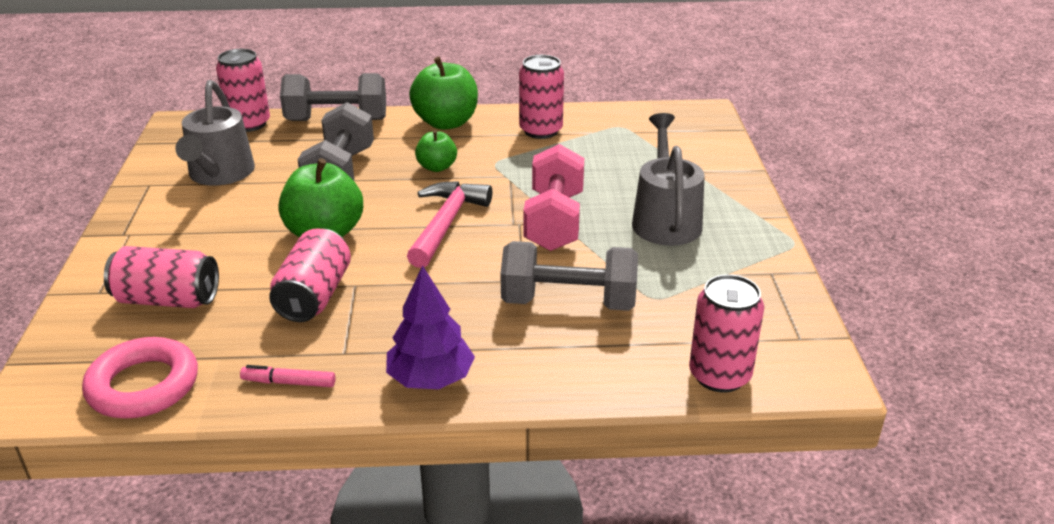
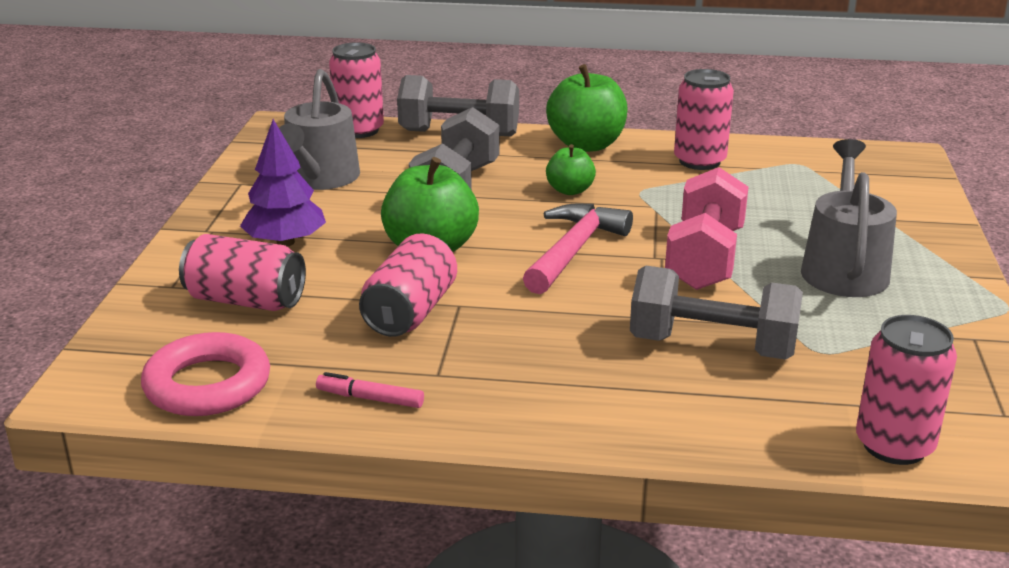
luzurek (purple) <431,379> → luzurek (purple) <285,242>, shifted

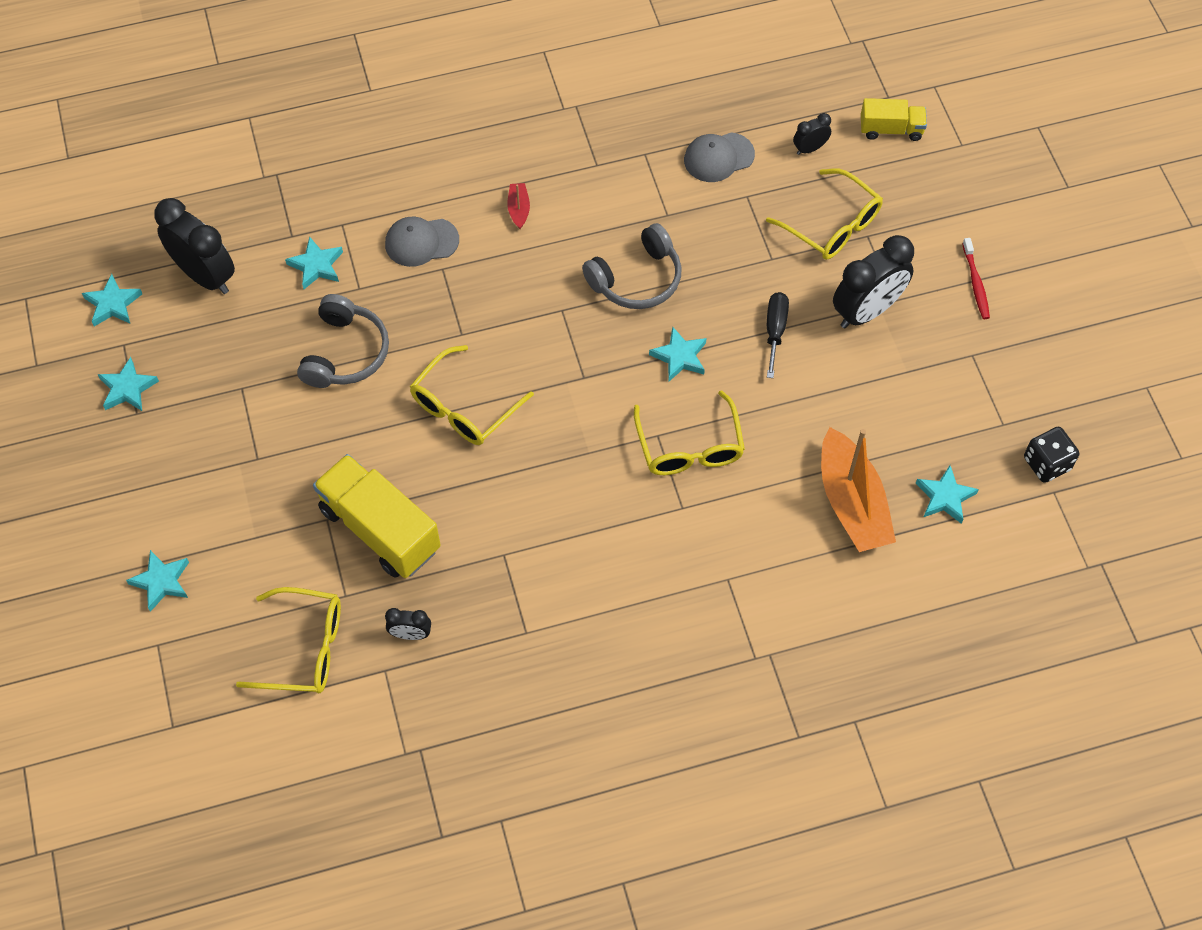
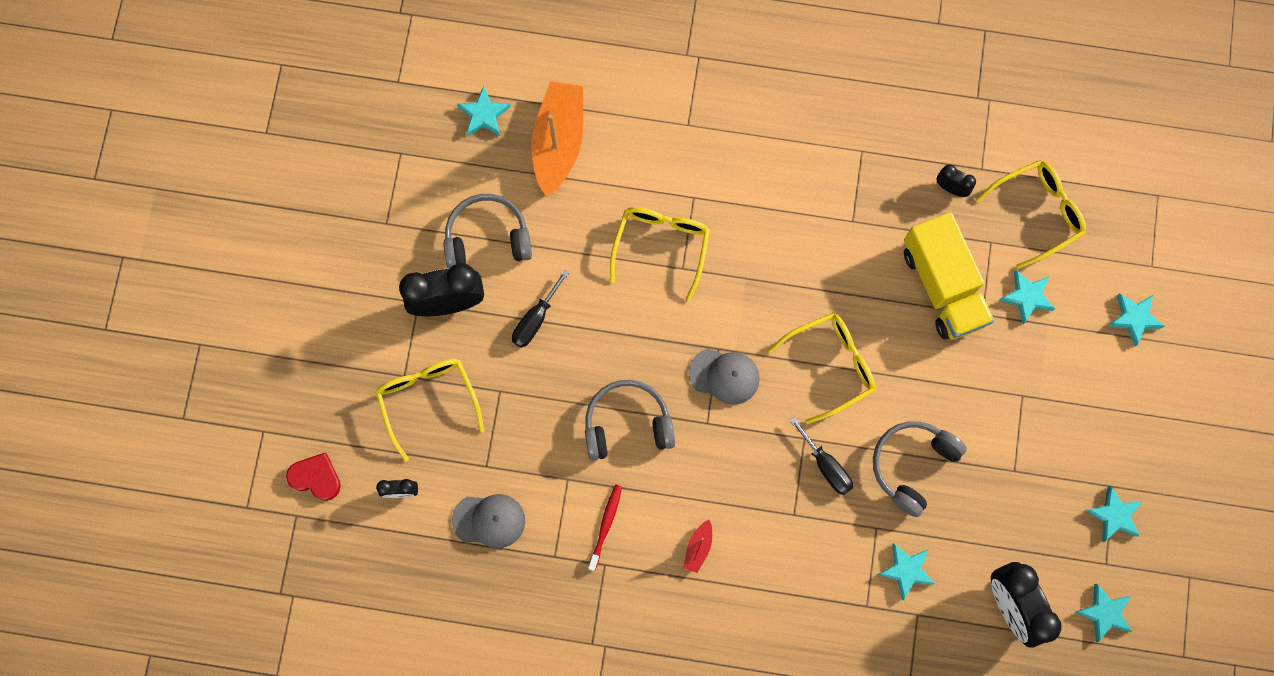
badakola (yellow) <891,129> → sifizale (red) <316,477>
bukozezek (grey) <421,242> → bukozezek (grey) <724,376>, shifted
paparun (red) <975,283> → paparun (red) <606,525>, shifted
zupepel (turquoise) <679,357> → zupepel (turquoise) <1027,297>, shifted
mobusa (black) <1046,464> → -
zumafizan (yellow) <304,648> → zumafizan (yellow) <1037,213>, 120 degrees clockwise
- → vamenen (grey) <487,238>
- → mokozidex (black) <826,466>

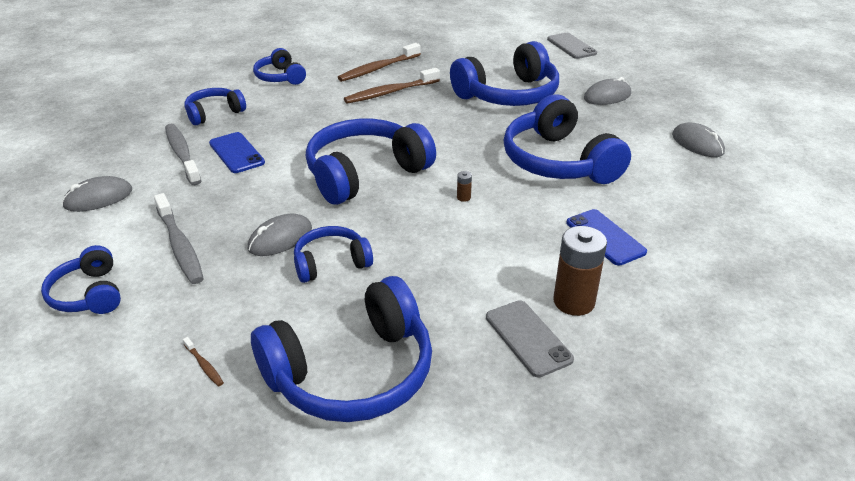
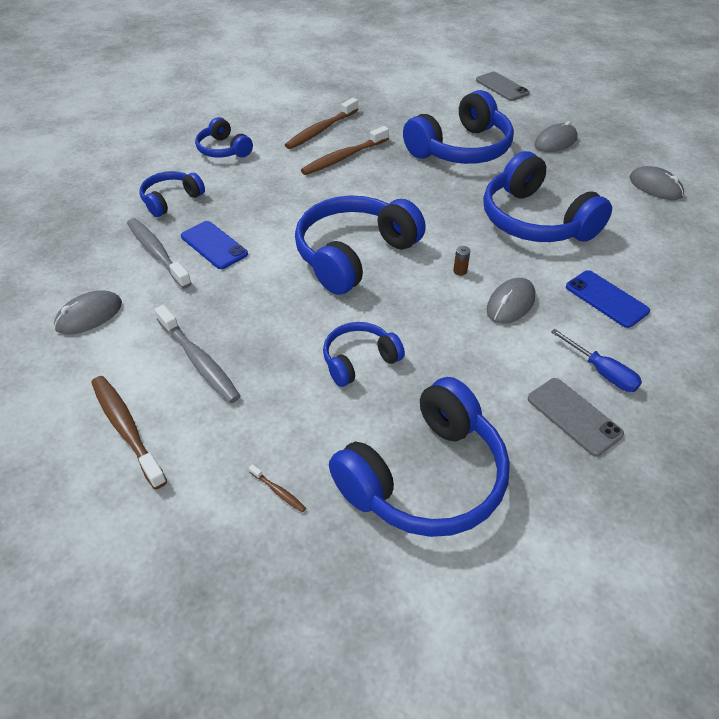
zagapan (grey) <280,239> → zagapan (grey) <510,303>, shifted
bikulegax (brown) <574,302> → mokozidex (blue) <601,372>
vamenen (blue) <88,294> → paparun (brown) <126,429>

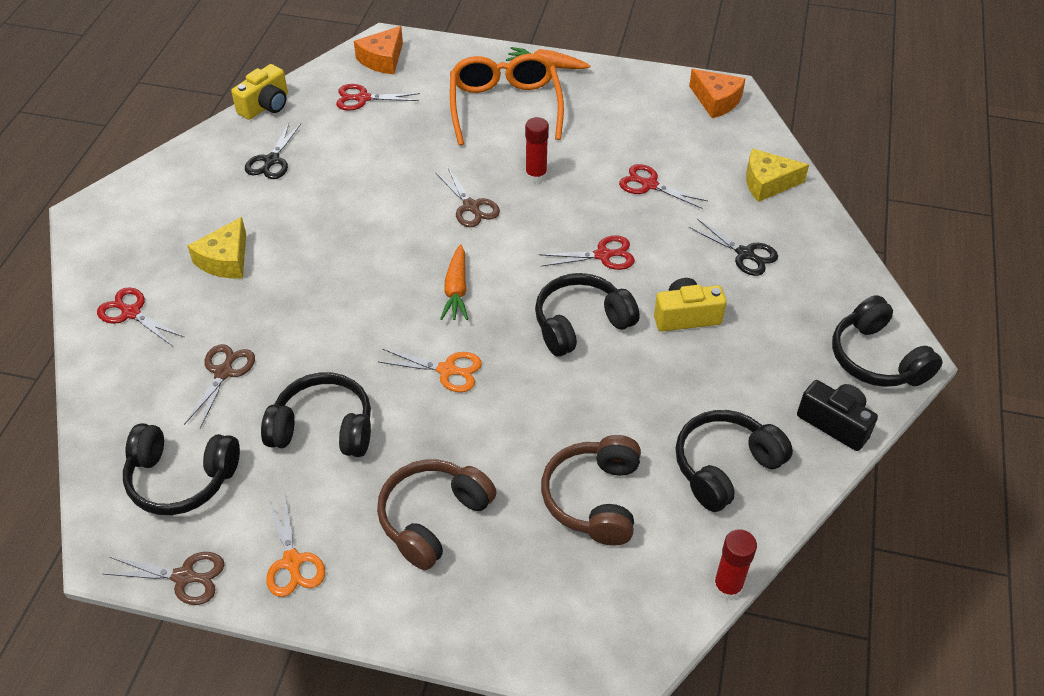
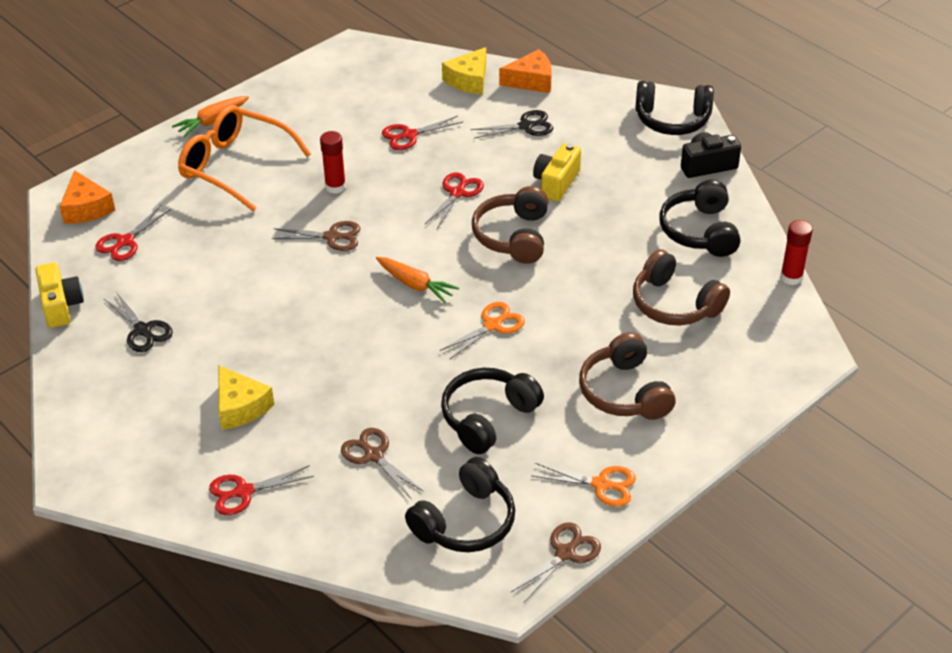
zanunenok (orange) <716,101> → zanunenok (orange) <531,81>, shifted
vamenen (black) <581,324> → vamenen (brown) <513,236>

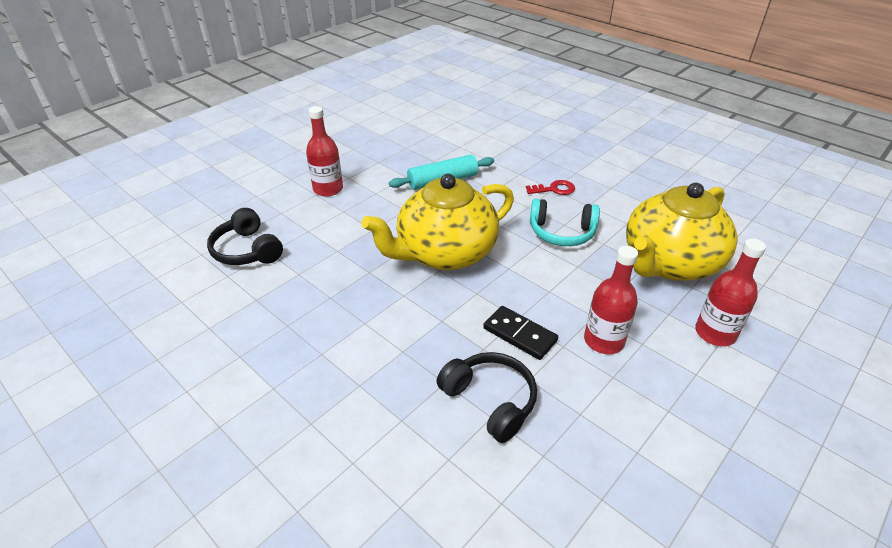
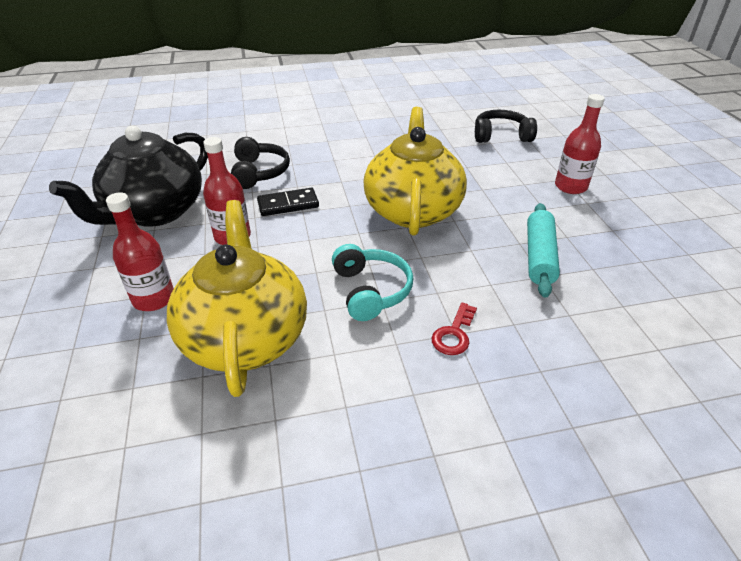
vamenen (turquoise) <562,232> → vamenen (turquoise) <371,290>, 120 degrees clockwise
vamenen (black) <490,401> → vamenen (black) <259,172>, 90 degrees counterclockwise
- → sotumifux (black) <155,212>

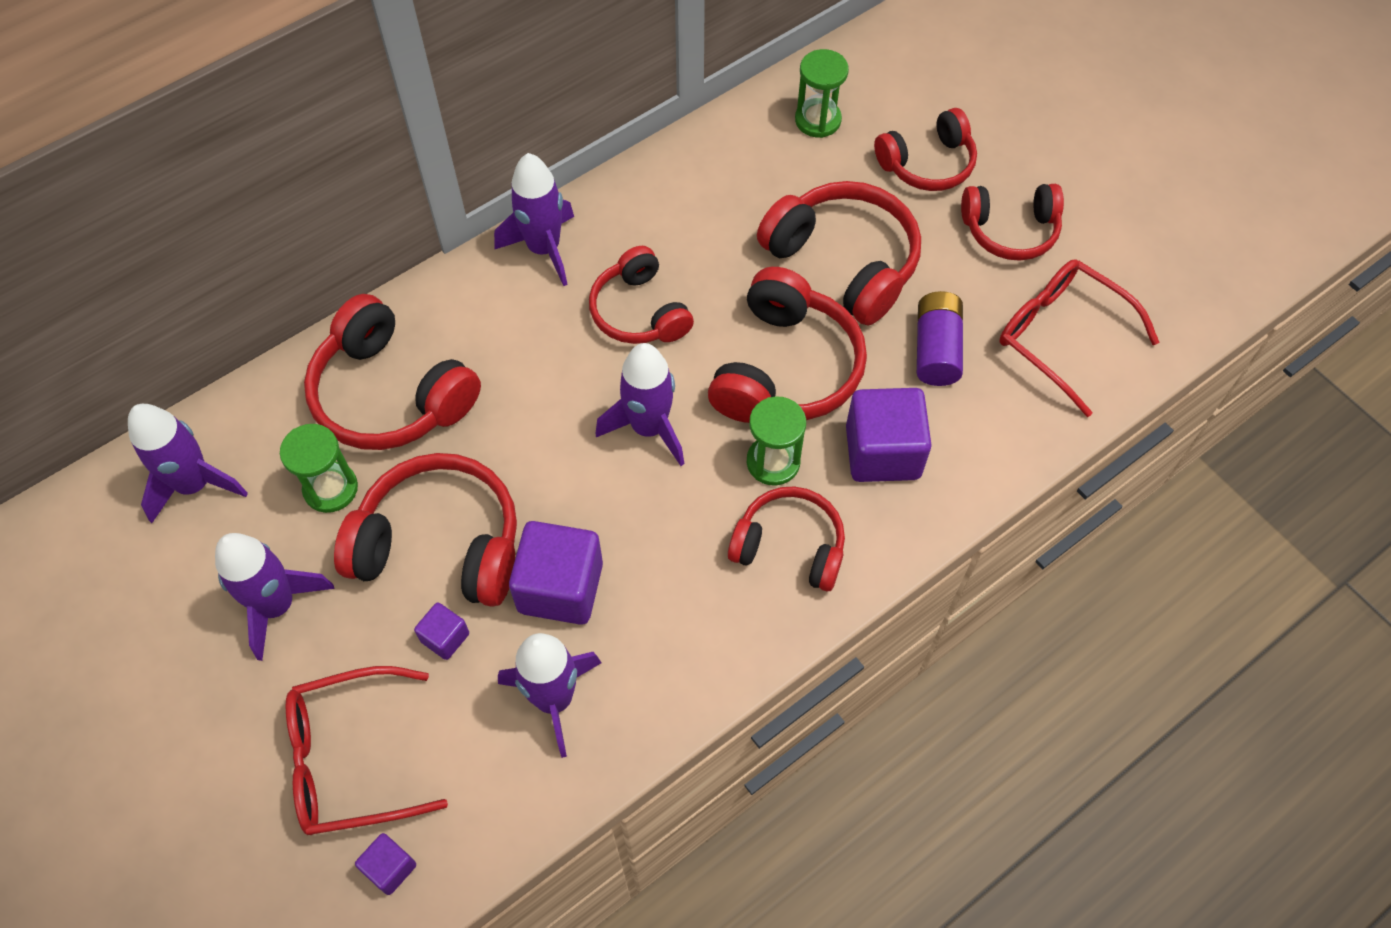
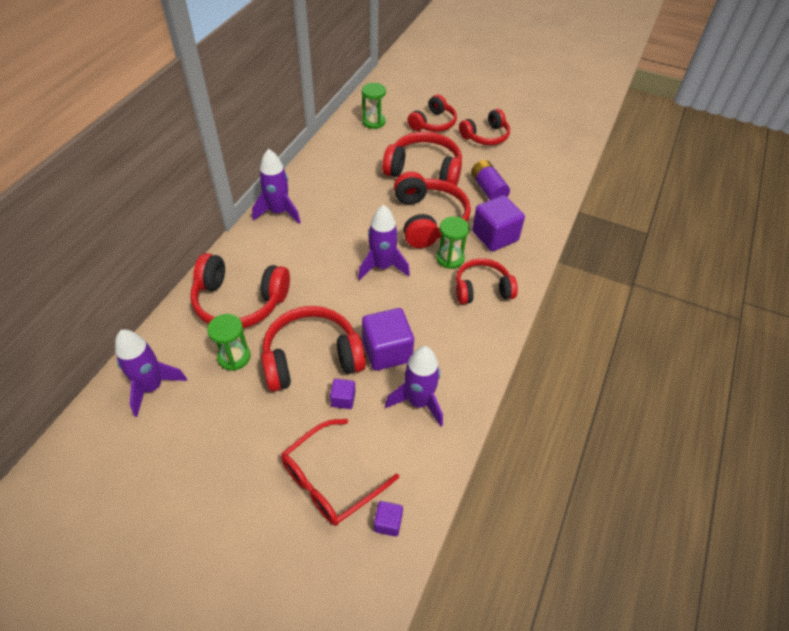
vamenen (red) <639,312> → -
zumafizan (red) <1061,336> → -
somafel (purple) <277,606> → -

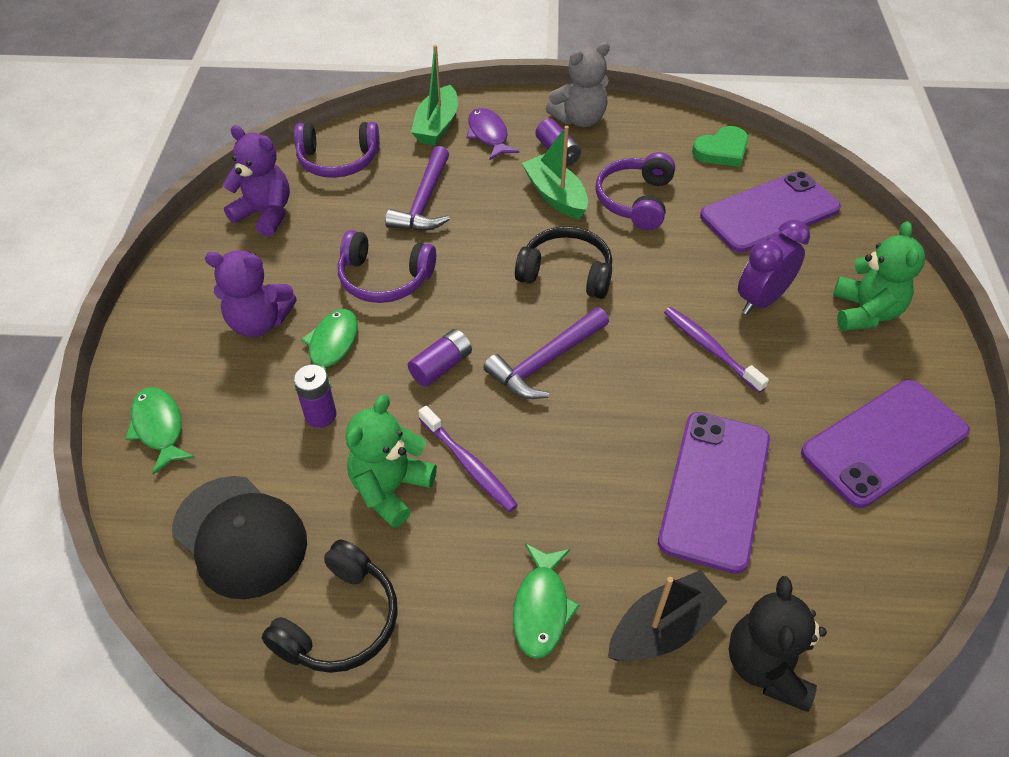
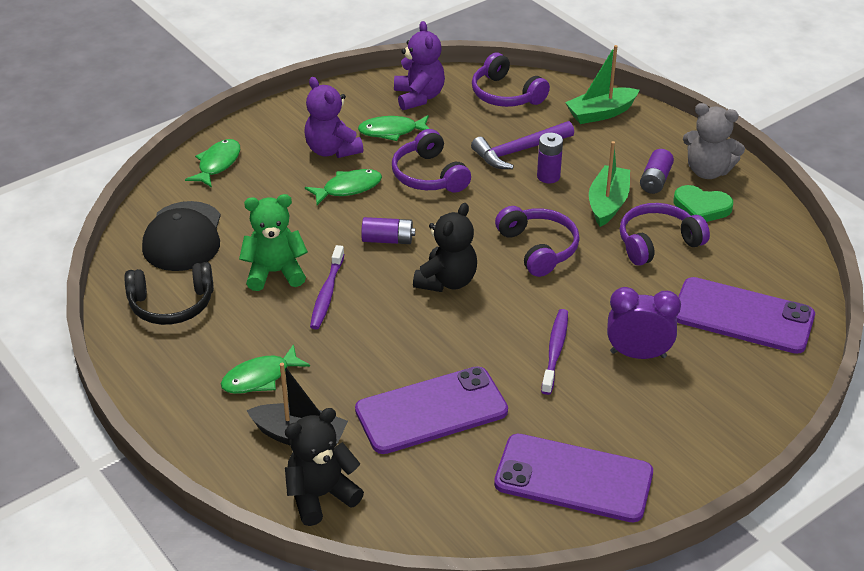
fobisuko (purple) <488,135> → -
sifizale (green) <722,150> → sifizale (green) <701,207>, shifted
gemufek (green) <864,312> → -
vamenen (black) <566,273> → vamenen (purple) <538,248>
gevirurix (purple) <545,361> → gemufek (black) <447,281>
bikulegax (purple) <320,415> → bikulegax (purple) <548,176>, shifted
- → fobisuko (green) <392,131>

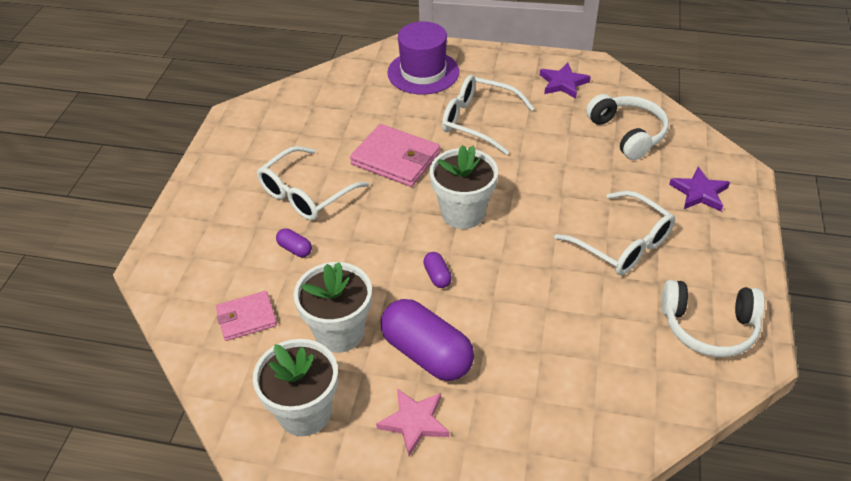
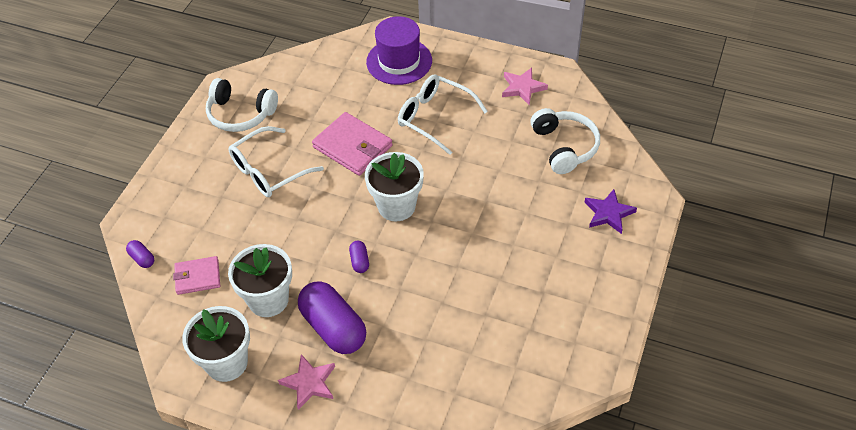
zupepel (purple) <563,83> → zupepel (pink) <522,88>
zumafizan (white) <622,244> → -
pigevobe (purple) <295,249> → pigevobe (purple) <142,258>, shifted
vamenen (white) <709,327> → vamenen (white) <240,114>, shifted

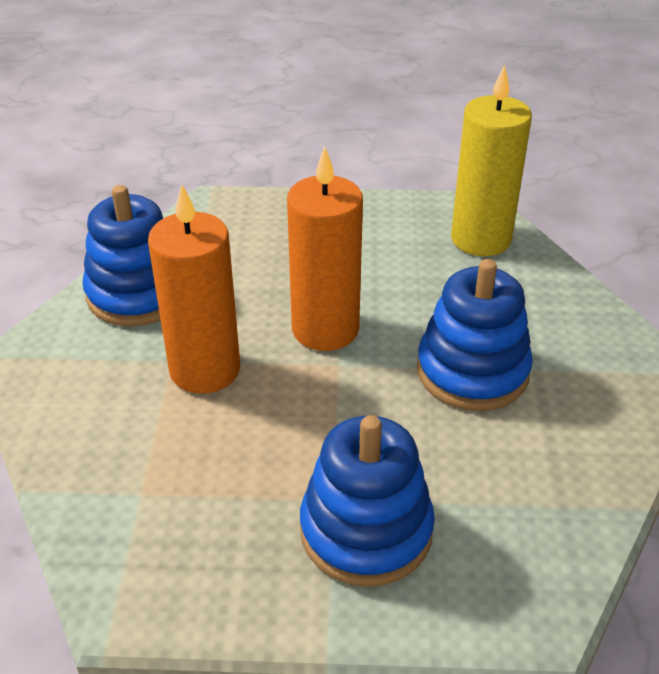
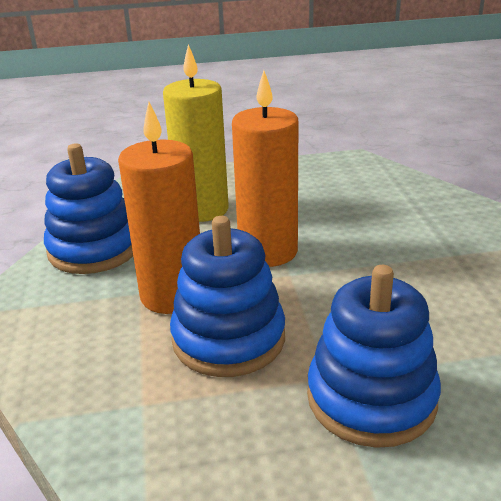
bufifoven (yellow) <480,239> → bufifoven (yellow) <202,209>, shifted
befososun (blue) <472,371> → befososun (blue) <228,339>, shifted

